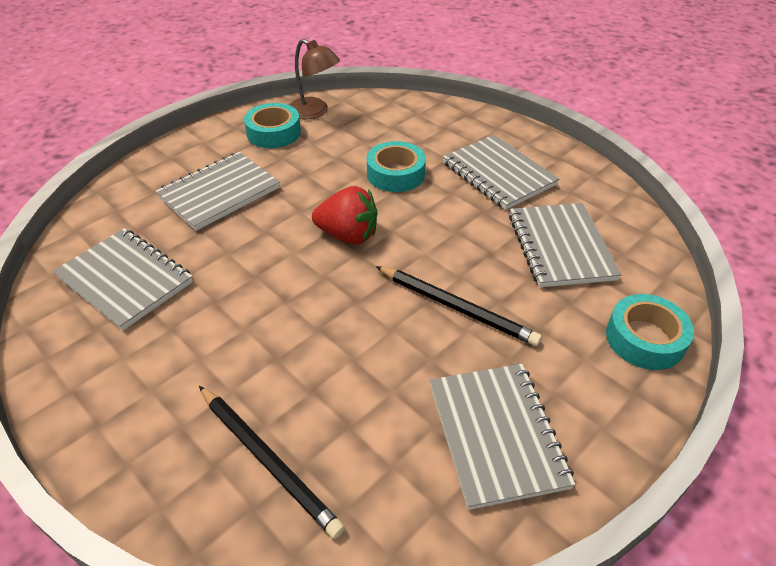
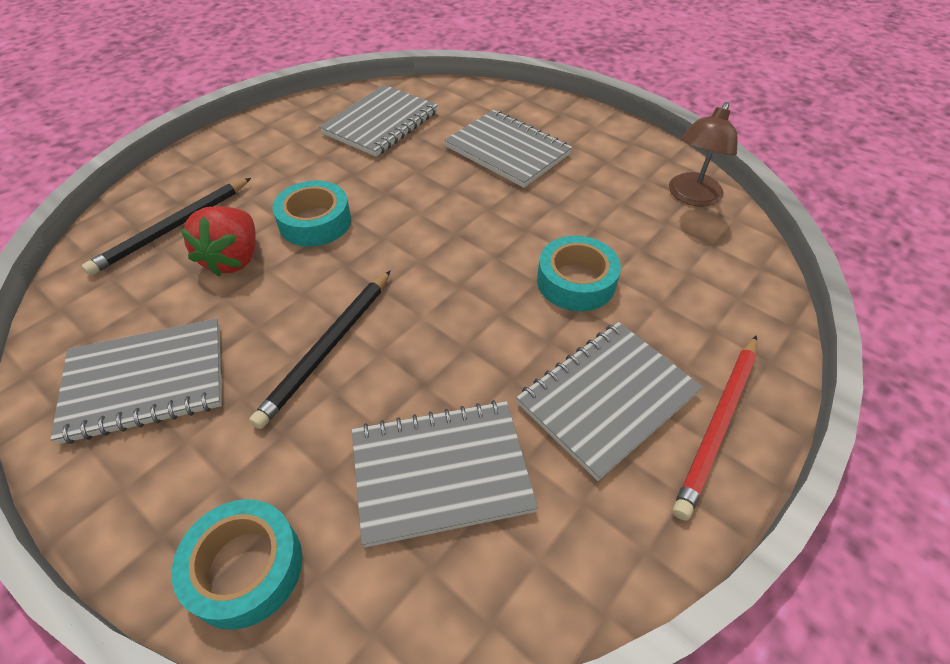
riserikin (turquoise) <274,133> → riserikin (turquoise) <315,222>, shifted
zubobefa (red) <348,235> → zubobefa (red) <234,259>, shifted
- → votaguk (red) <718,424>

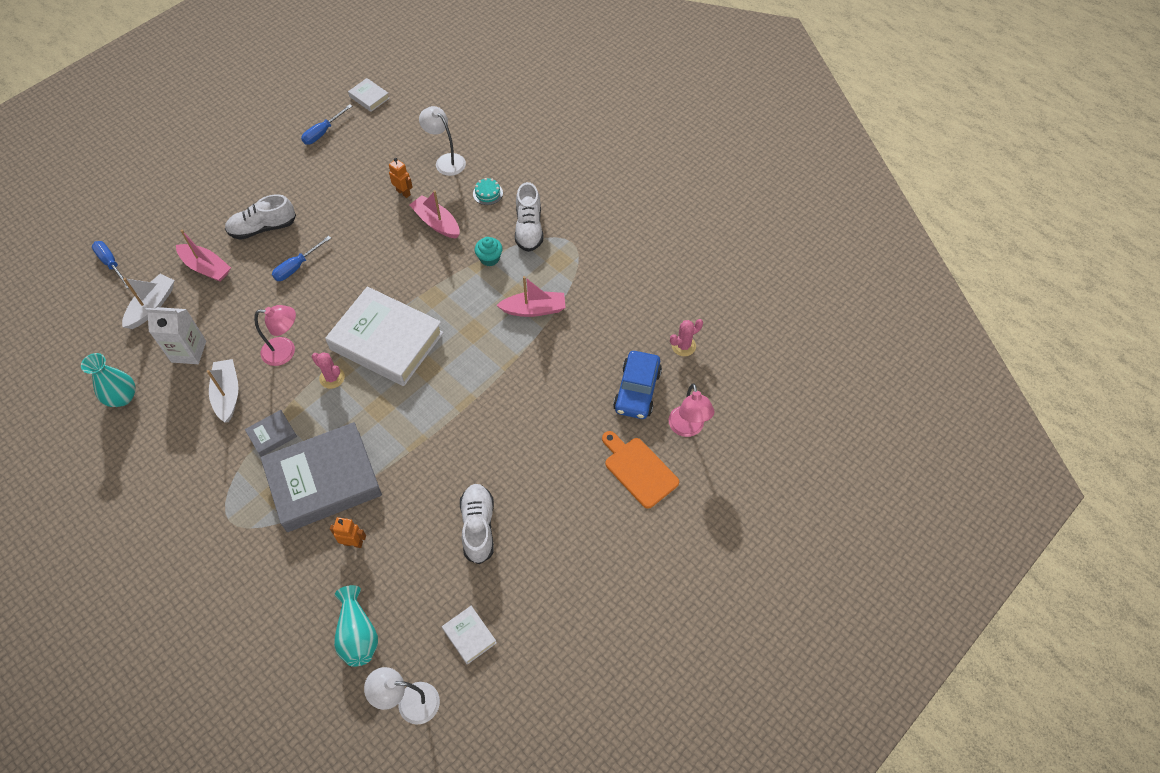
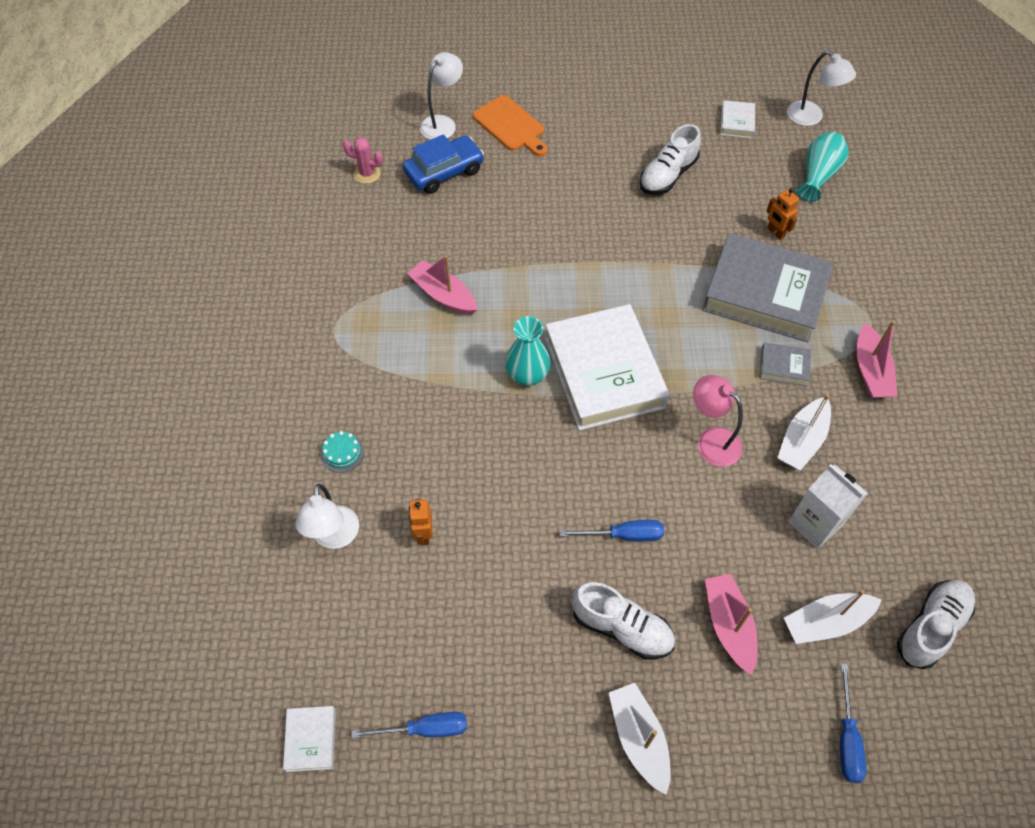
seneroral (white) <529,228> → seneroral (white) <931,627>, shifted
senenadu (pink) <436,223> → senenadu (pink) <870,371>, shifted
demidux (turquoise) <489,258> → -
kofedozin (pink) <332,378> → -
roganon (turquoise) <122,397> → roganon (turquoise) <527,374>, shifted
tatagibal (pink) <687,428> → tatagibal (white) <442,123>
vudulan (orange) <639,470> → vudulan (orange) <510,126>, 45 degrees counterclockwise
- → senenadu (white) <638,738>

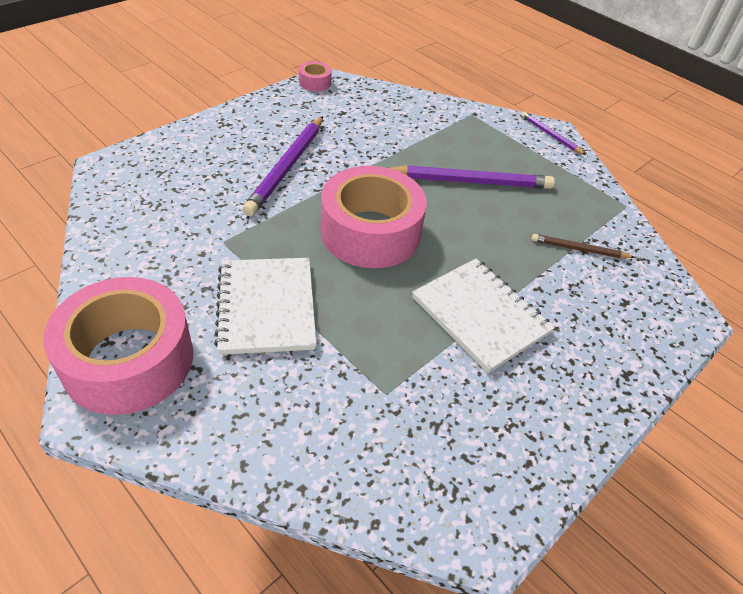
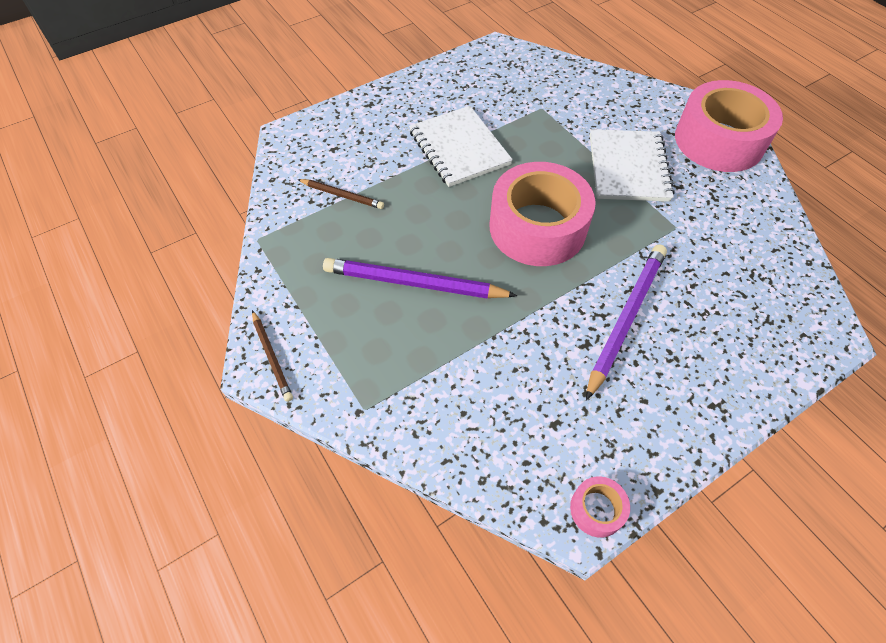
votaguk (purple) <550,135> → votaguk (brown) <272,357>

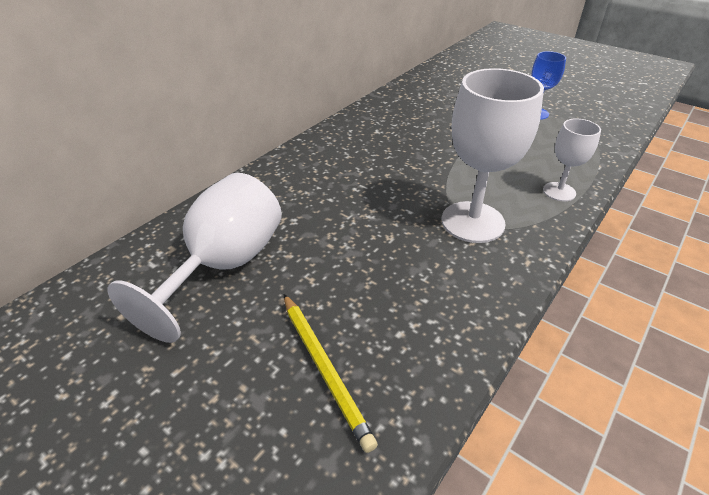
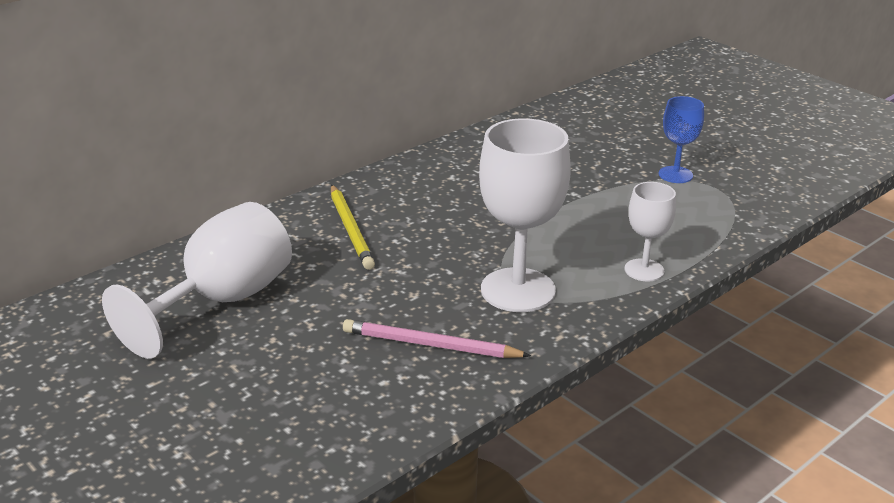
votaguk (yellow) <324,368> → votaguk (yellow) <351,229>, shifted
- → votaguk (pink) <431,345>

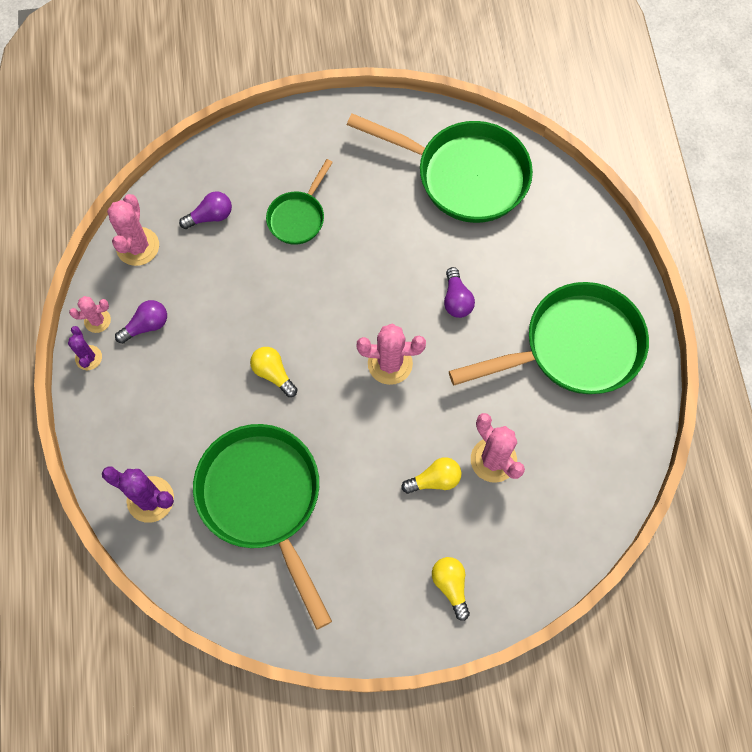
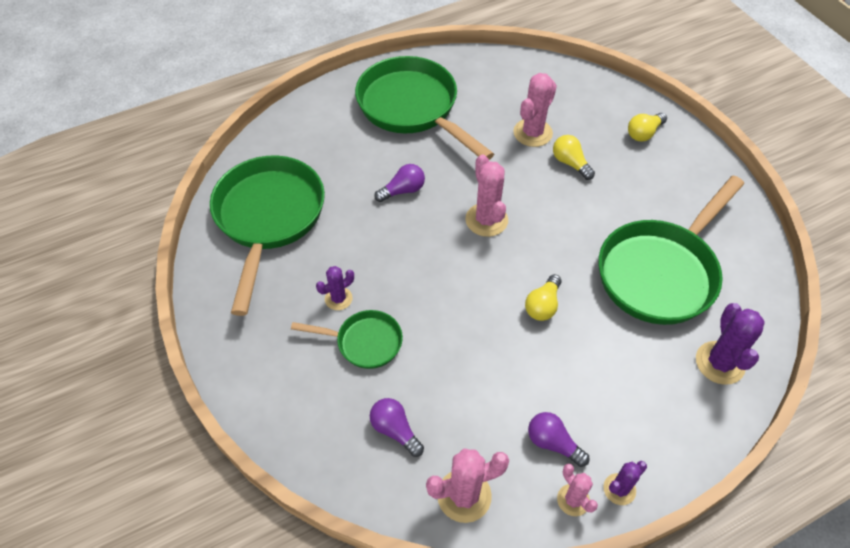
- → kofedozin (purple) <338,299>

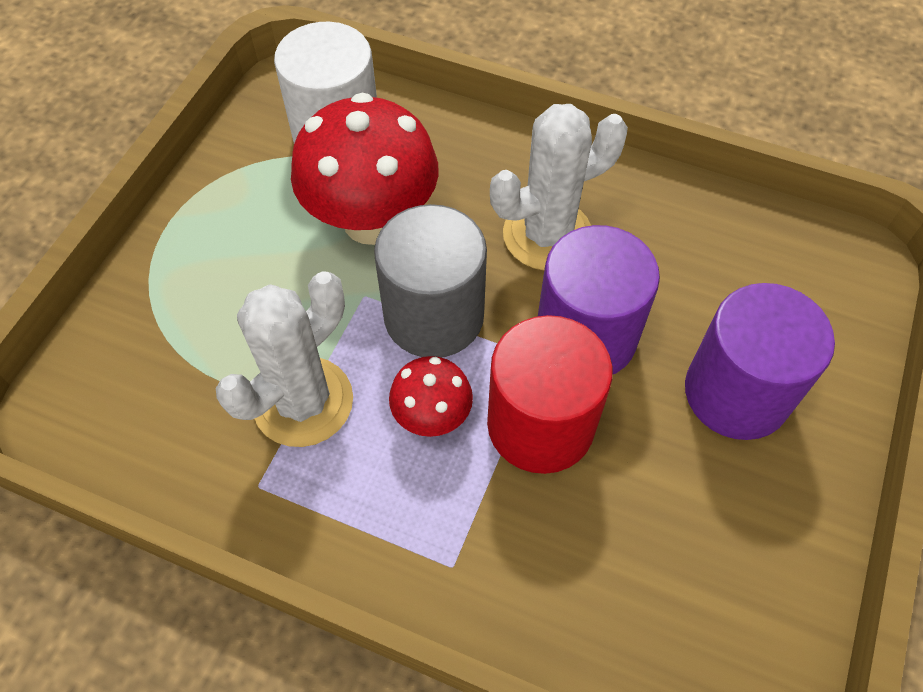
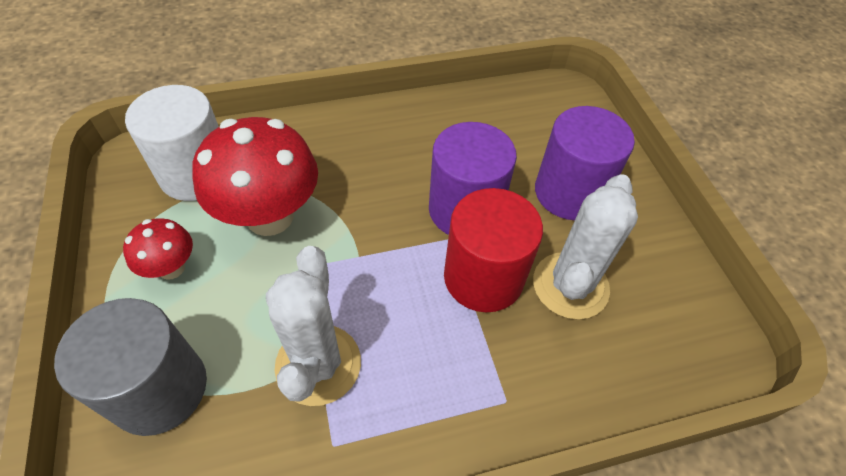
kofedozin (white) <547,235> → kofedozin (white) <570,285>, shifted
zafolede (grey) <434,316> → zafolede (grey) <159,389>, shifted
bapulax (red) <432,417> → bapulax (red) <171,268>, shifted

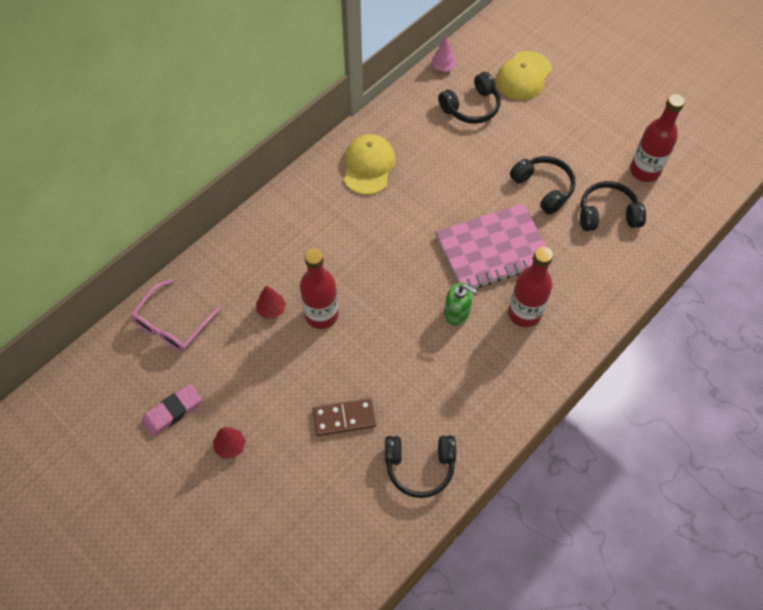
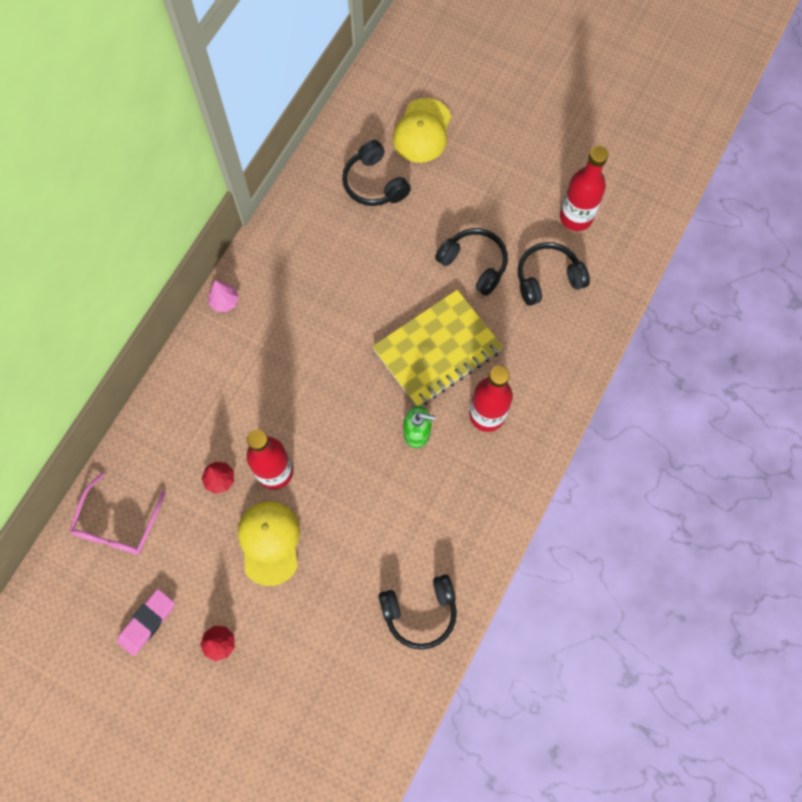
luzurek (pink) <443,67> → luzurek (pink) <224,302>, shifted
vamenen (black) <471,107> → vamenen (black) <374,183>, 105 degrees clockwise
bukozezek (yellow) <368,166> → bukozezek (yellow) <269,542>, shifted
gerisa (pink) <493,249> → gerisa (yellow) <437,350>
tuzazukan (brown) <344,418> → -

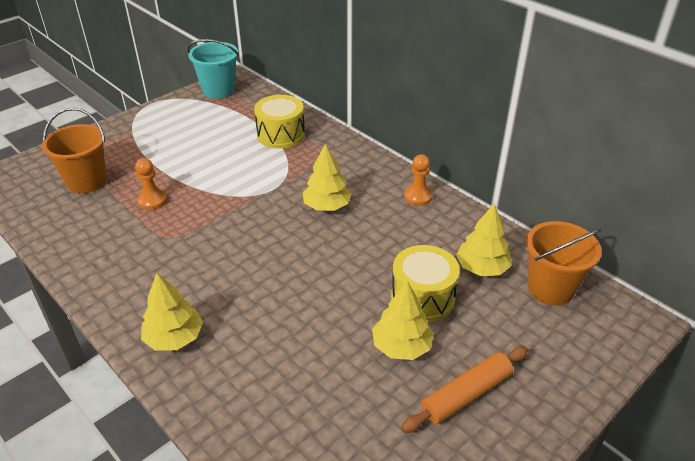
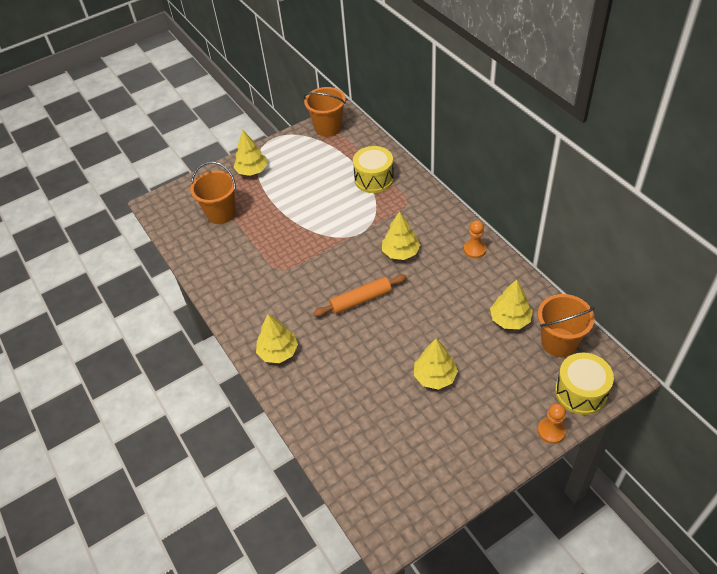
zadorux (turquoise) <218,90> → zadorux (orange) <328,128>
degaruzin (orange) <152,200> → degaruzin (orange) <551,431>, shifted
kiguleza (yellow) <422,297> → kiguleza (yellow) <580,392>, shifted
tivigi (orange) <466,394> → tivigi (orange) <361,300>, shifted
- → luzurek (yellow) <252,170>

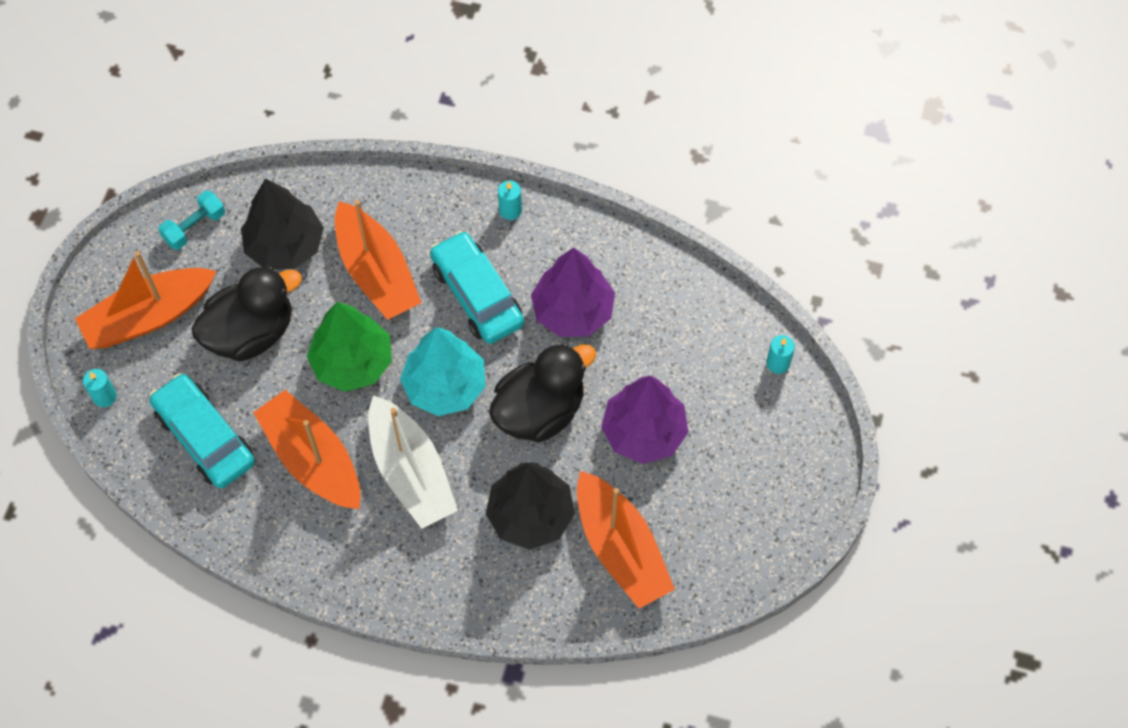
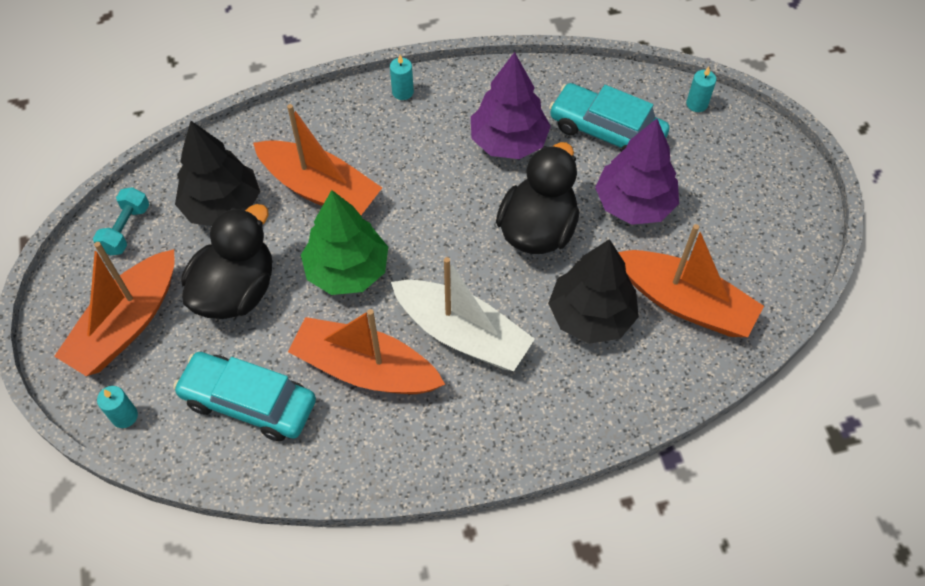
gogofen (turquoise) <477,295> → gogofen (turquoise) <606,131>, shifted
luzurek (turquoise) <445,386> → -

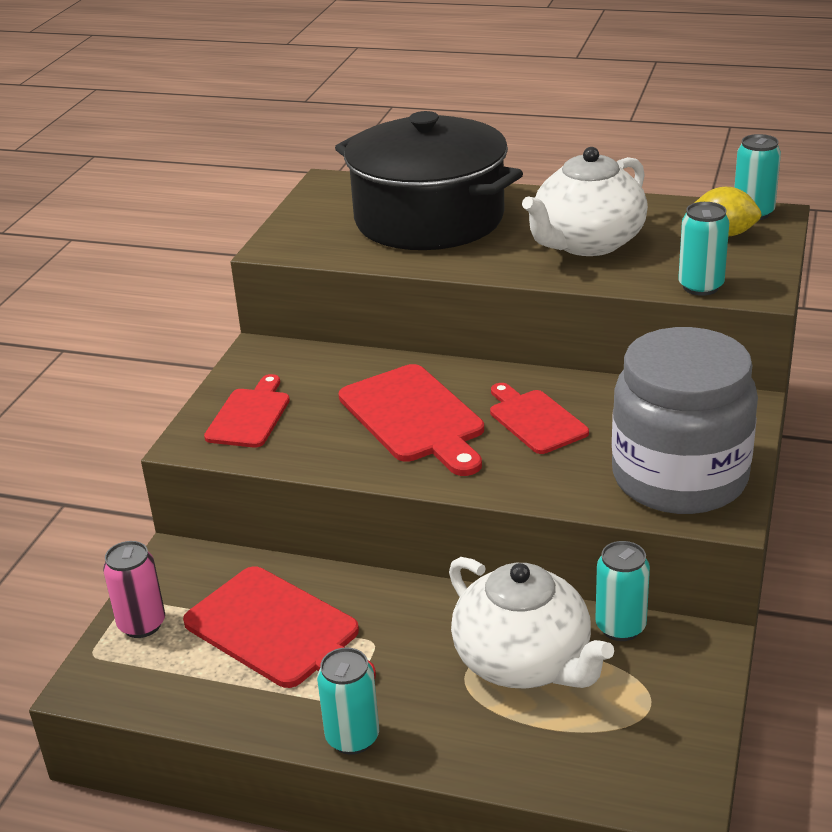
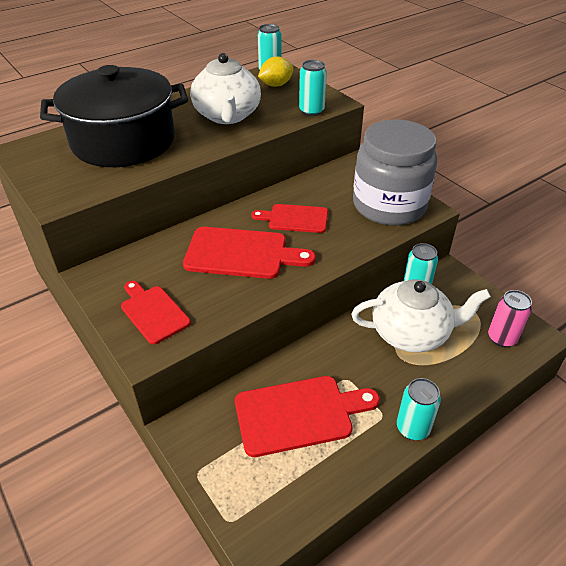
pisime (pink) <142,624> → pisime (pink) <502,338>, shifted

